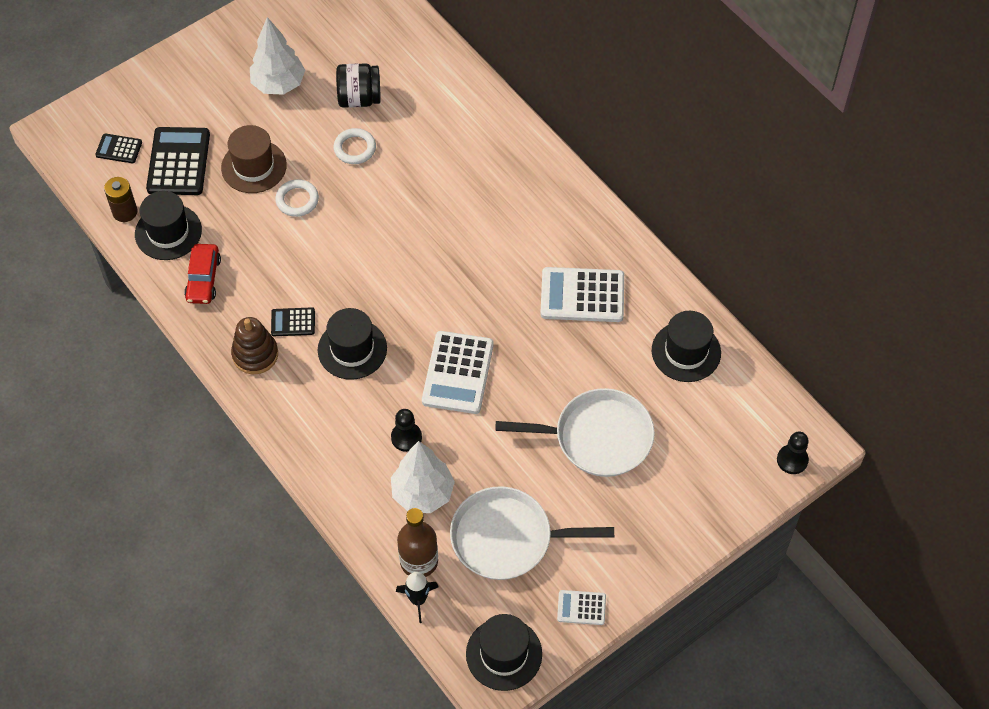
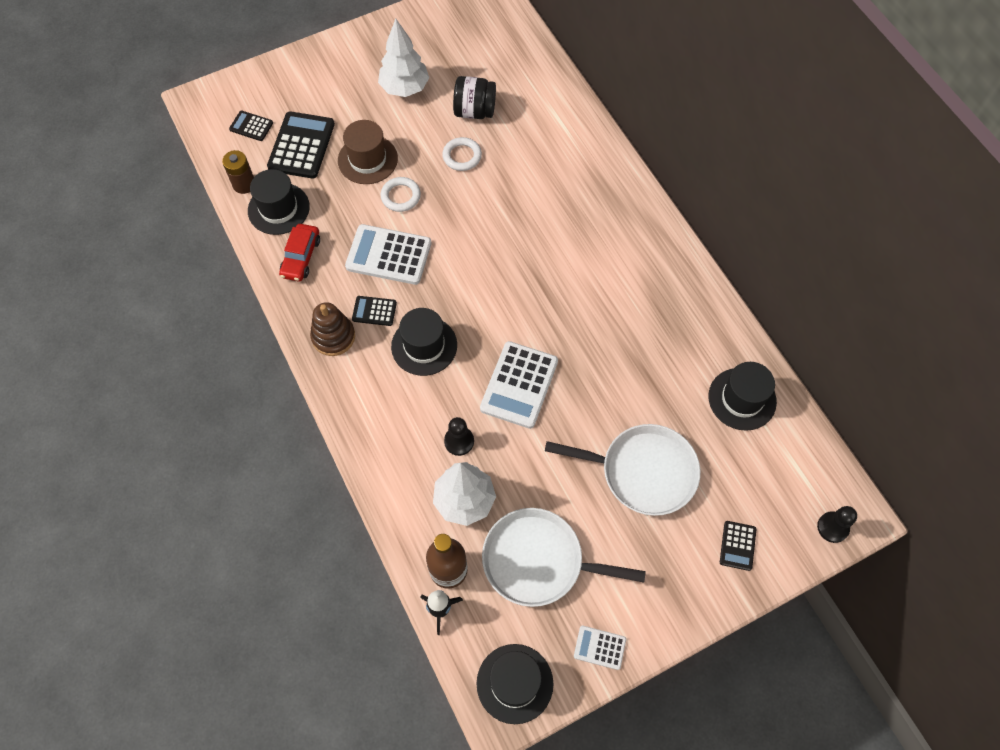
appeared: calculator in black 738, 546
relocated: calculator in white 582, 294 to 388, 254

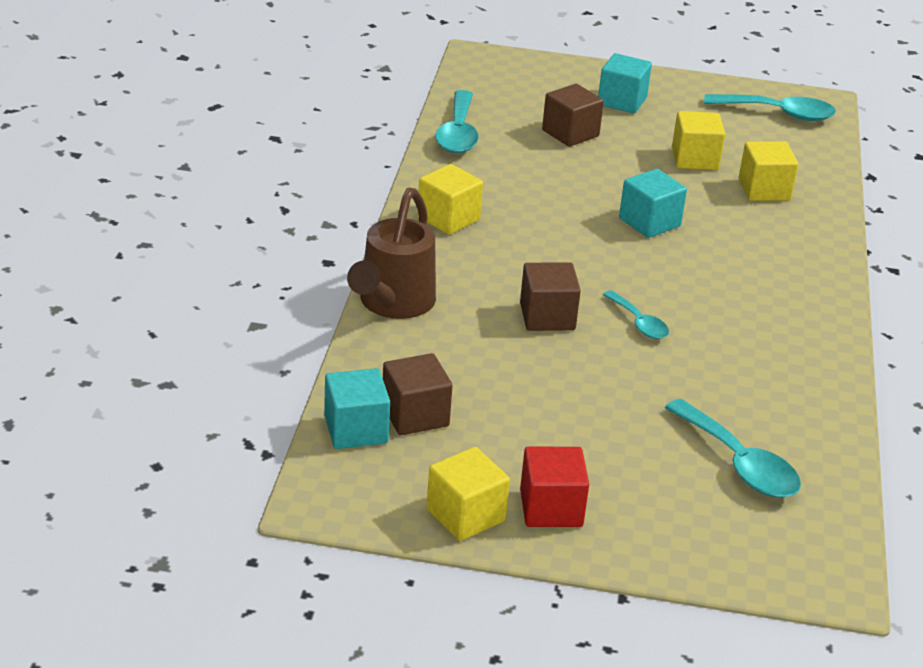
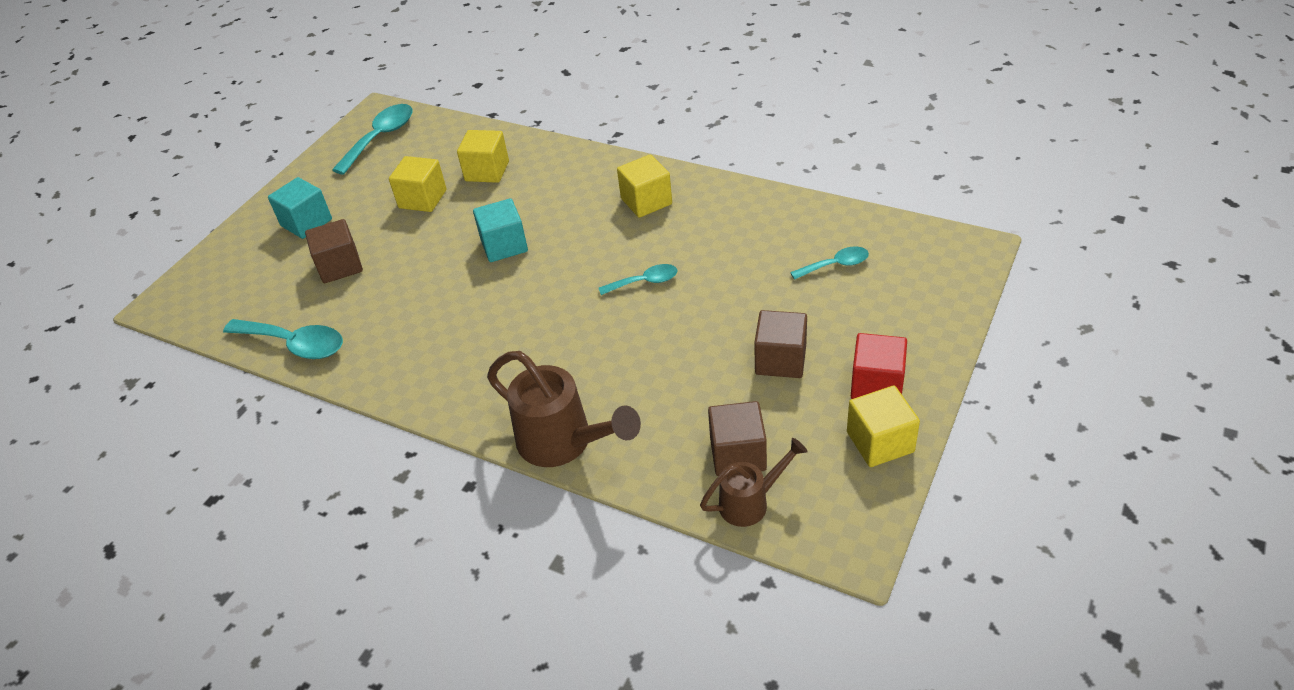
relocated: cube in yellow 450, 199 to 644, 186; cube in brown 550, 296 to 780, 344
exchanged: cube in turquoise 357, 408 to watering can in brown 754, 482
size: spoon in turquoise 733, 448 = 829, 263 x0.59

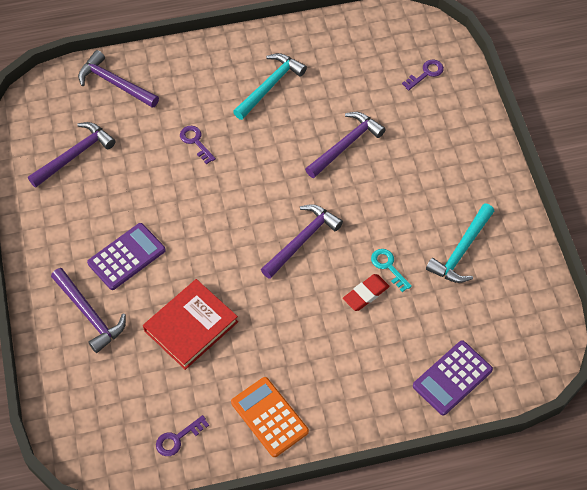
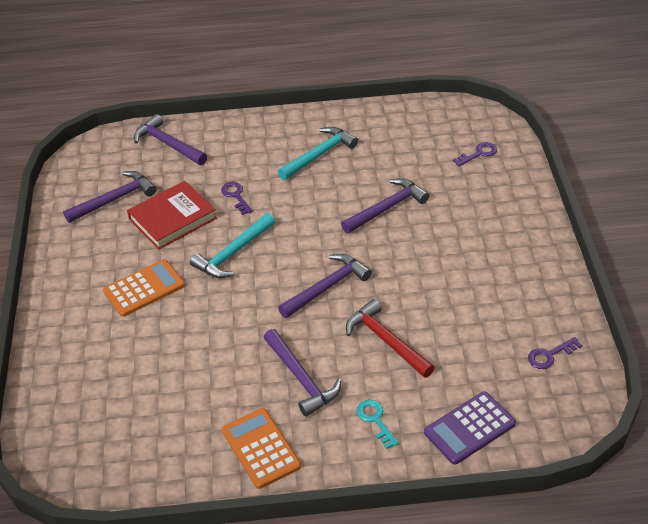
relocated: hammer in turquoise 460, 243 to 232, 245; key in turquoise 391, 270 to 378, 424; hammer in purple 88, 310 to 302, 373; book in red 190, 324 to 172, 215; key in purple 182, 435 to 555, 353
exchanged: eraser in red 366, 292 to hammer in red 390, 338
colour: calculator in purple 126, 256 to calculator in orange 144, 288

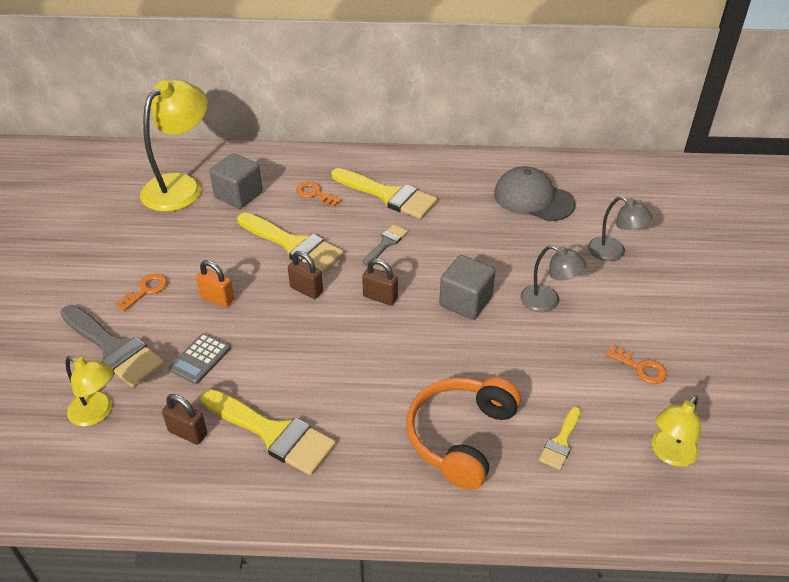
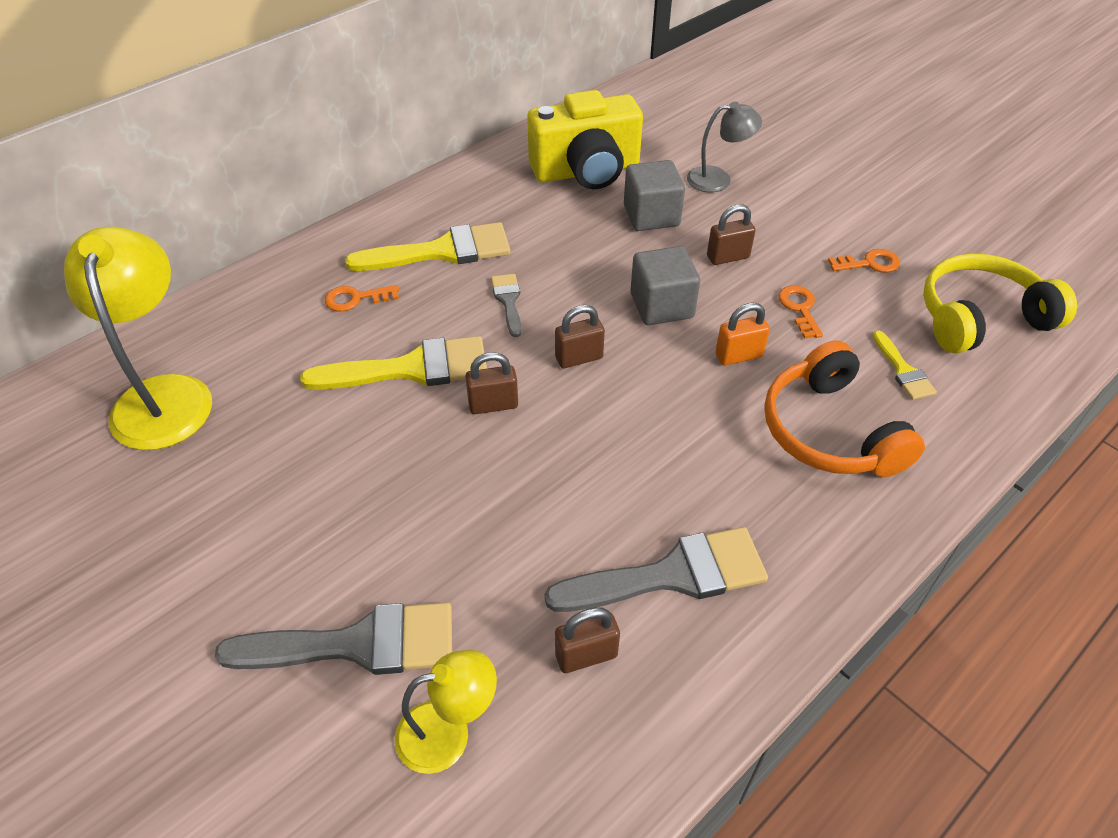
missing: calculator in grey 200, 358
relocated: cube in grey 236, 181 to 654, 195; padlock in orange 215, 284 to 742, 334; key in orange 141, 292 to 800, 312
exchanged: cap in grey 534, 193 to camera in yellow 585, 139; lamp in grey 553, 278 to padlock in brown 731, 234; lamp in yellow 676, 431 to headphones in yellow 1000, 303
colour: brush in yellow 268, 432 to brush in grey 656, 569

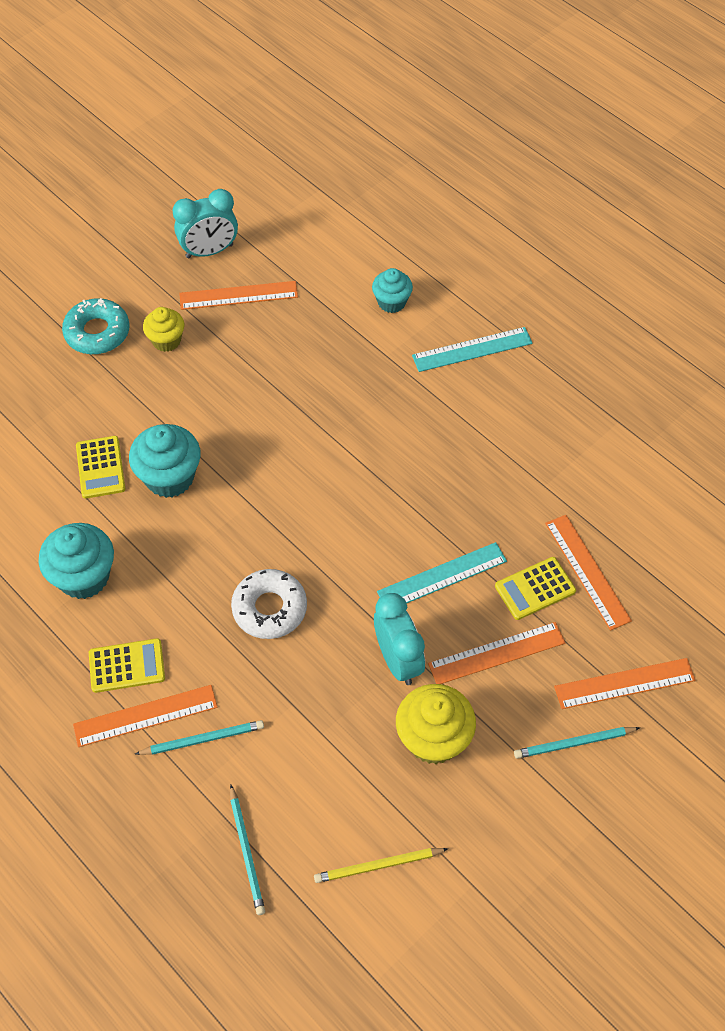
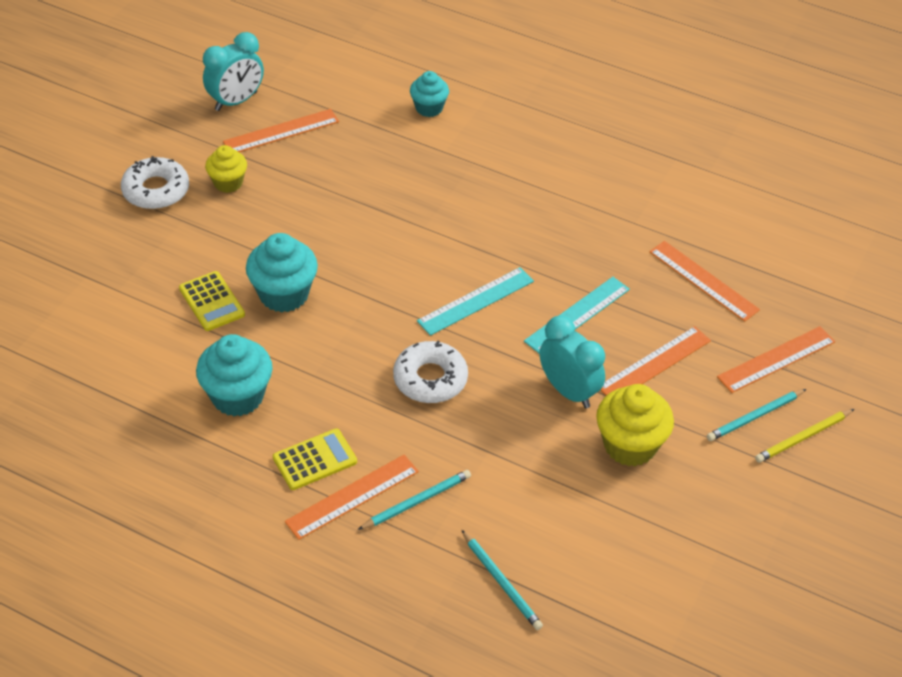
missing: calculator in yellow 535, 588
relocated: ruler in turquoise 472, 349 to 475, 301; pencil in yellow 381, 865 to 804, 436
colour: donut in turquoise 96, 326 to donut in white 155, 182

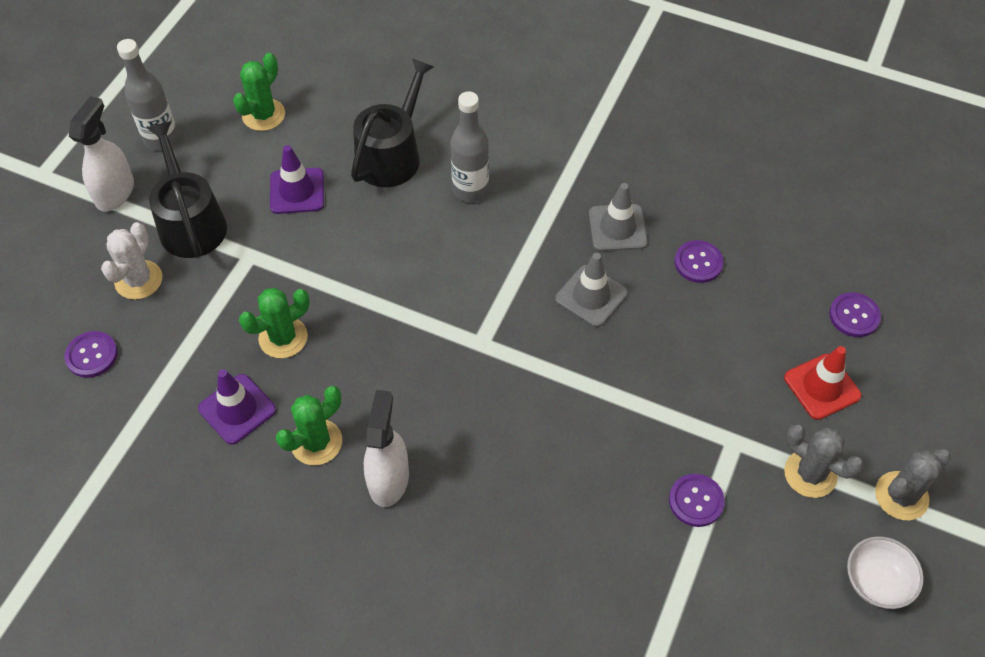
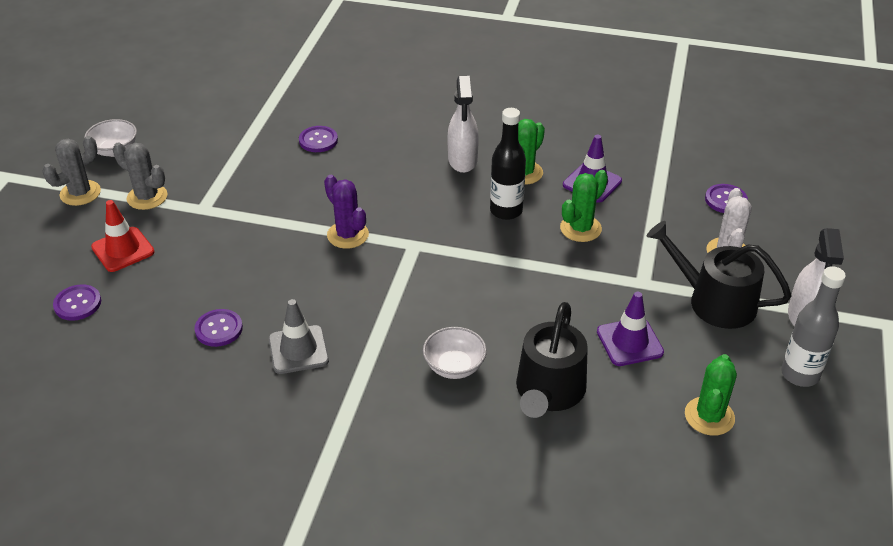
missing: traffic cone in grey 591, 290
appeared: bottle in black 508, 164; cactus in purple 346, 212
relocated: button in purple 697, 500 to 318, 139
exchanged: bottle in grey 470, 146 to bowl in white 455, 353
spun: watering can in black 187, 190 = 719, 275 150 degrees clockwise

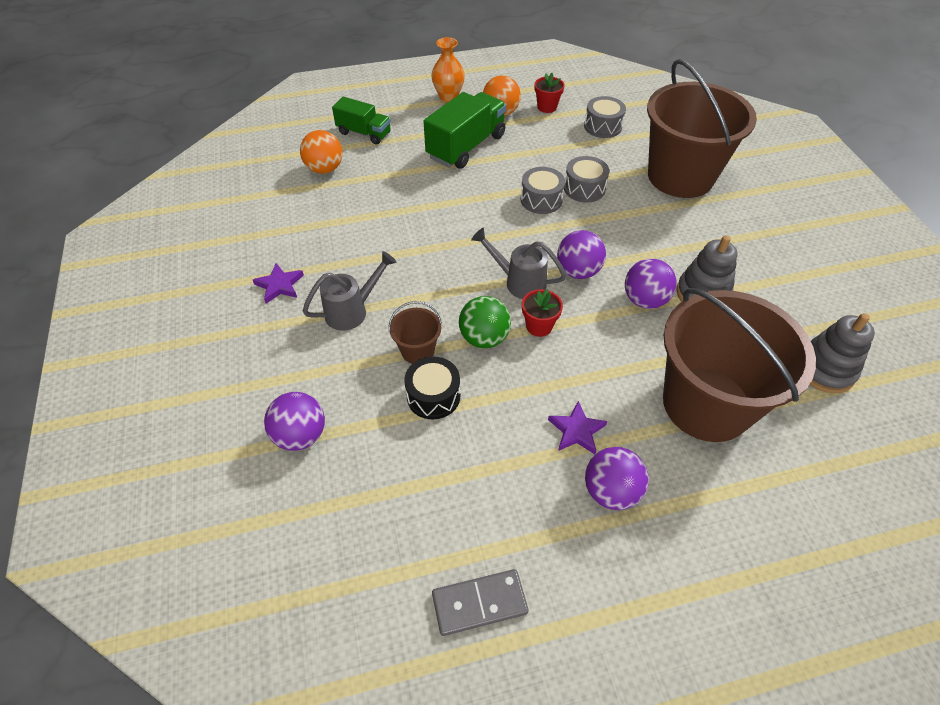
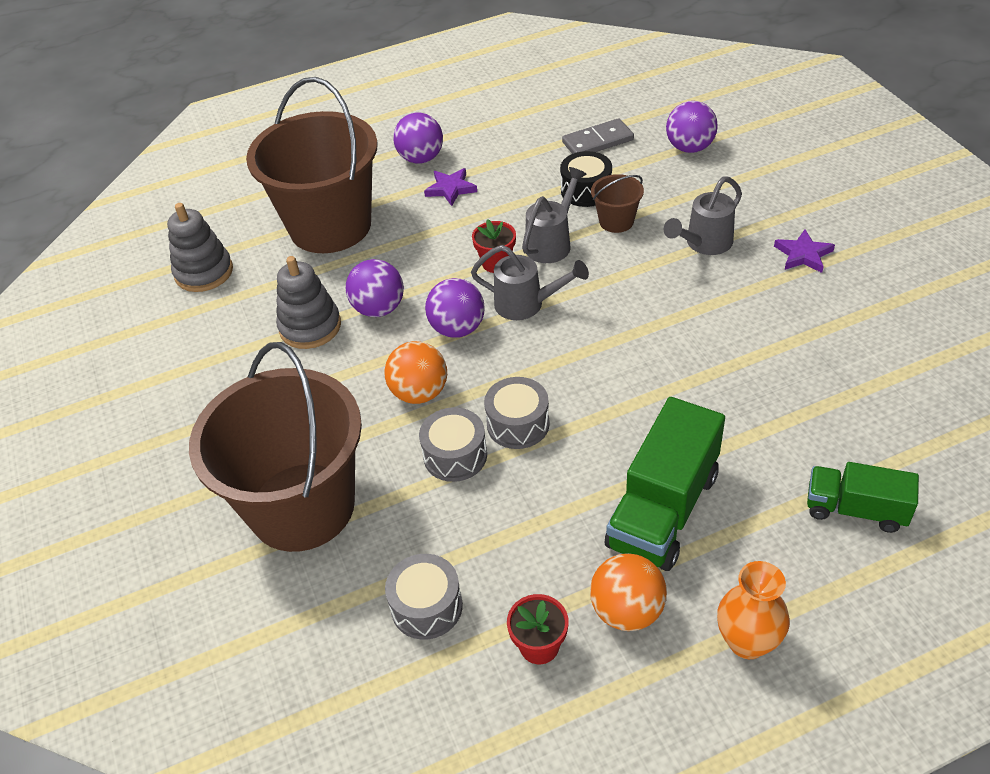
relocated: ball in orange 321, 152 to 415, 372; domino in grey 480, 602 to 598, 136
exchanged: ball in green 485, 322 to watering can in grey 554, 215

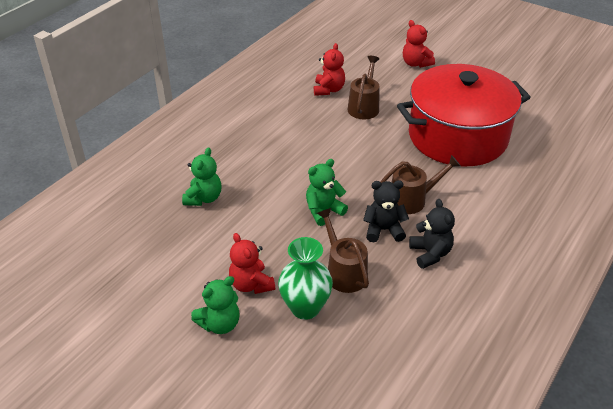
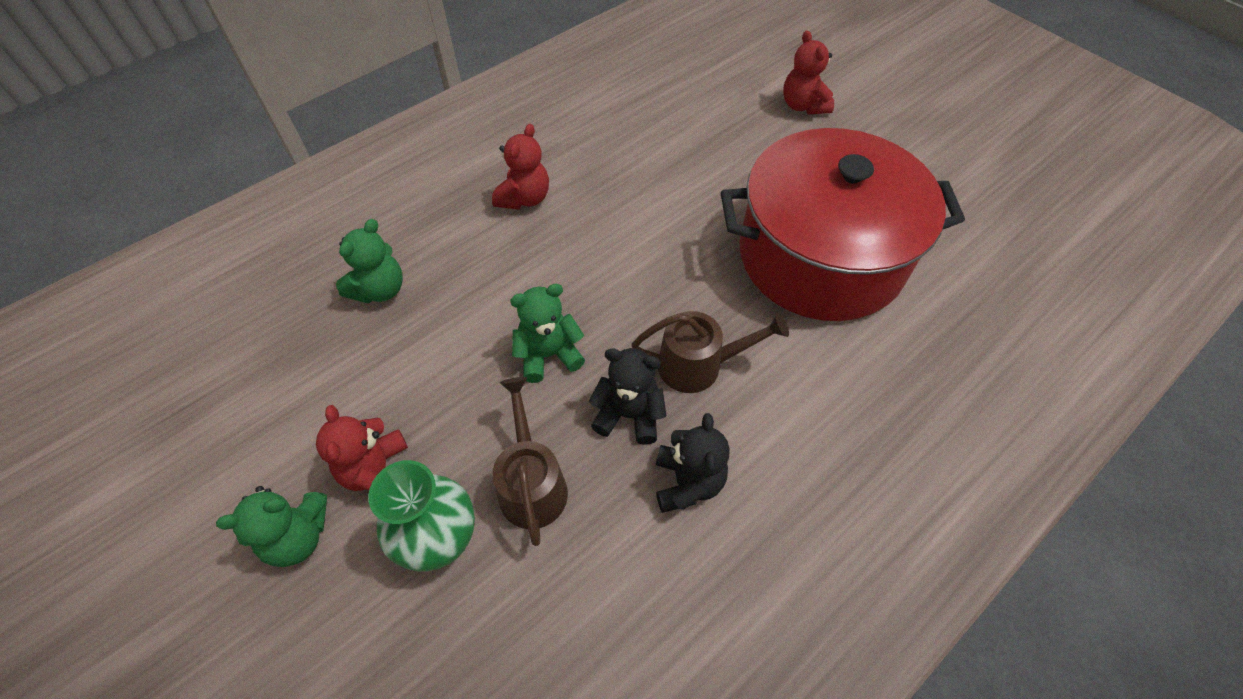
missing: watering can in brown 363, 87
relocated: teddy bear in red 329, 69 to 520, 167

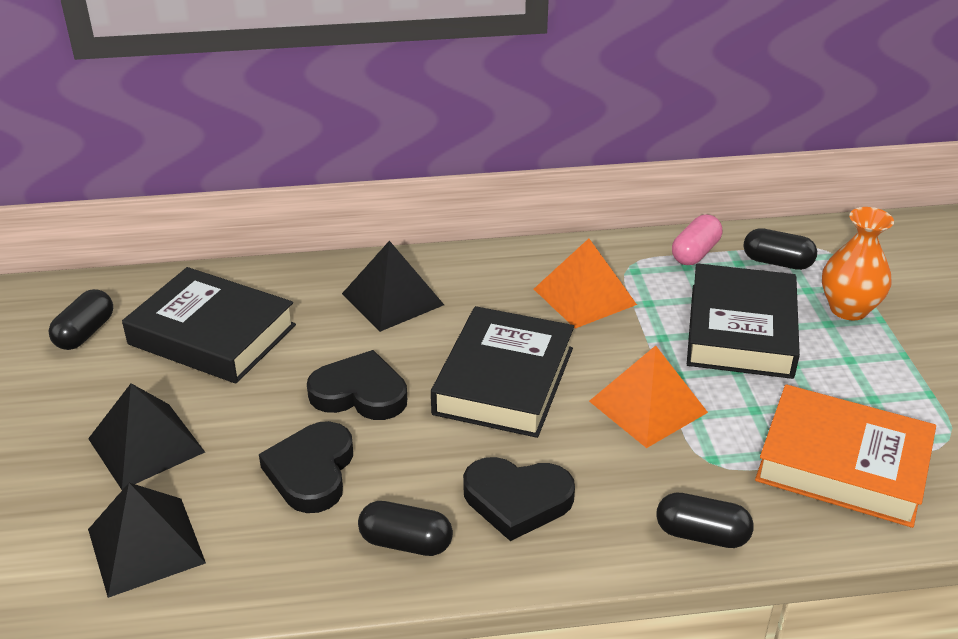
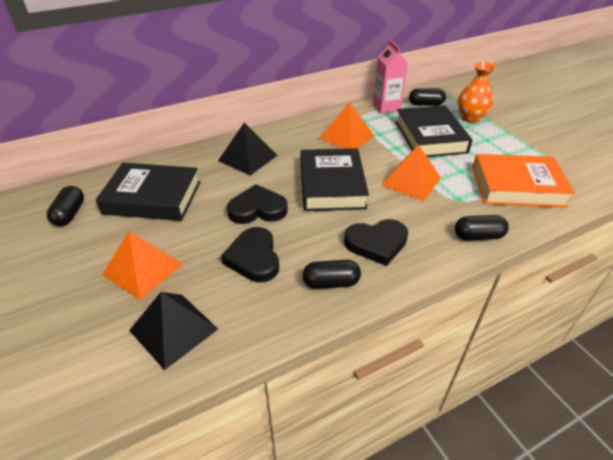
exchanged: capsule in pink 697, 240 to carton in pink 390, 77
colour: pyramid in black 146, 437 to pyramid in orange 142, 265

